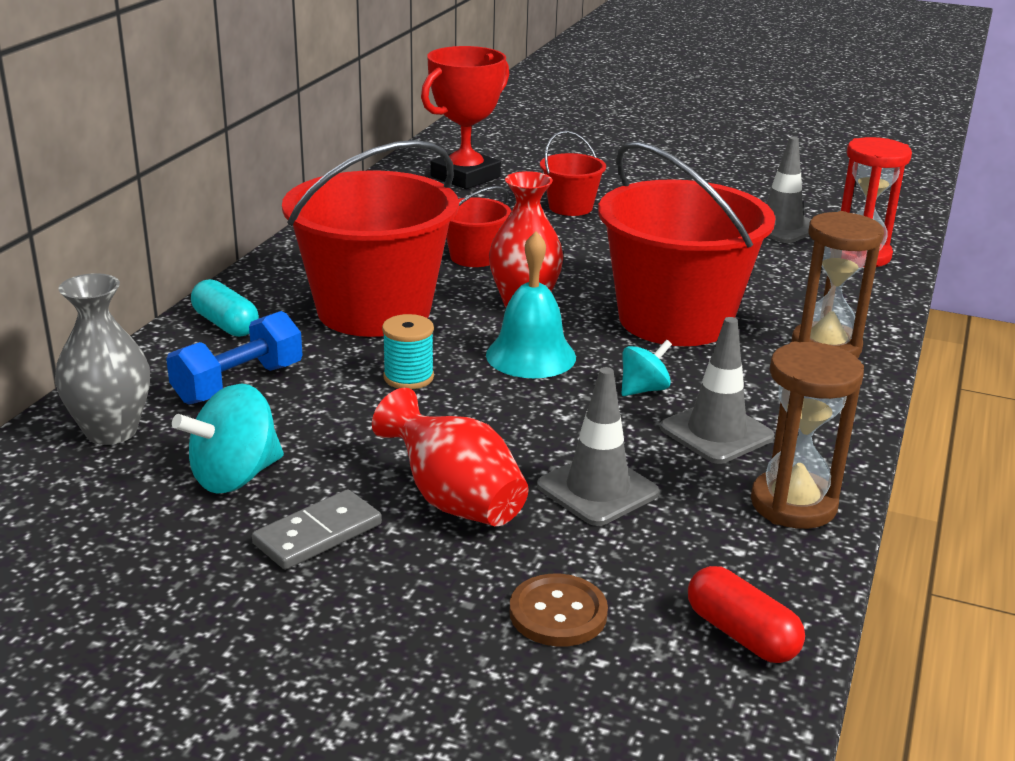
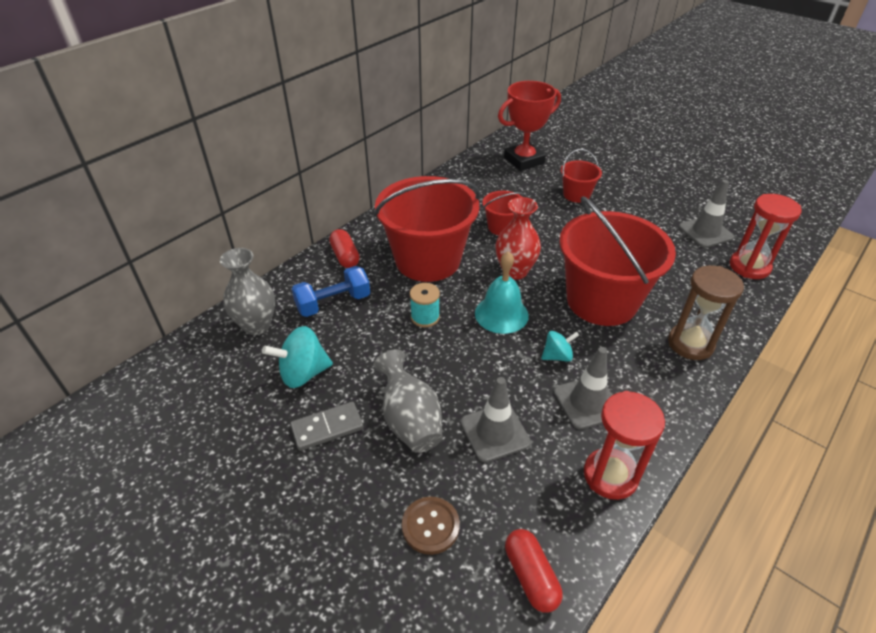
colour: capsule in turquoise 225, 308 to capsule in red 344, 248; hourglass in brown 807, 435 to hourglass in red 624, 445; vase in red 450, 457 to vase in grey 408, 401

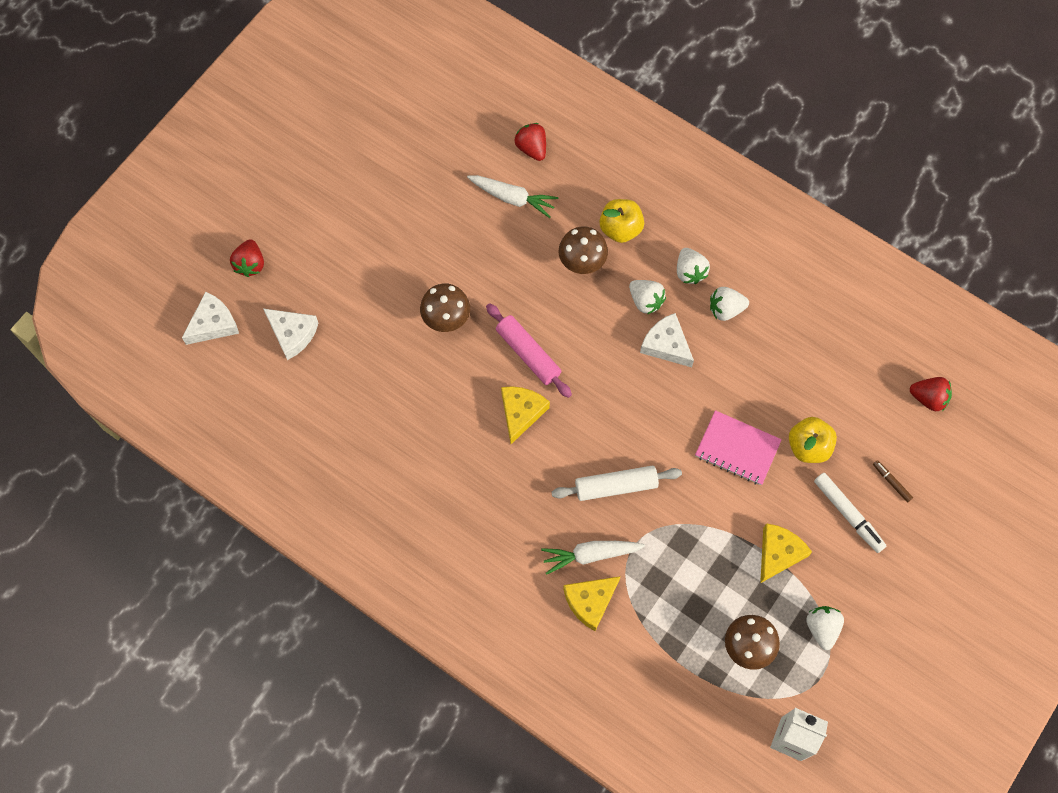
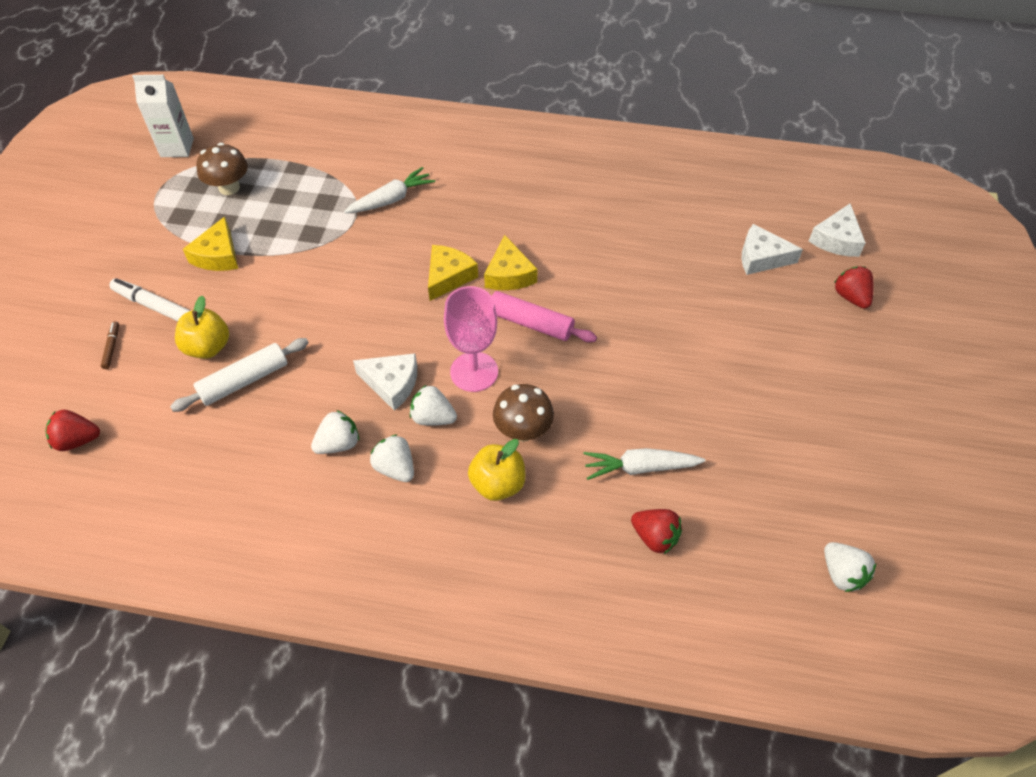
missing: mushroom in brown 445, 307; notebook in pink 738, 447
appeared: goblet in pink 471, 339
relocated: rolling pin in white 616, 483 to 239, 375; cheese in yellow 592, 603 to 453, 273; strawberry in white 825, 628 to 850, 567
spun: marker in brown 893, 481 = 110, 345 120 degrees counterclockwise

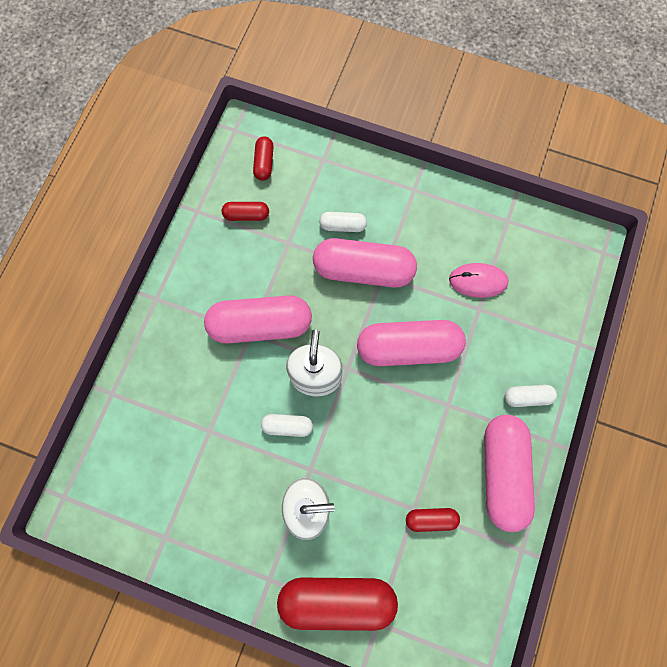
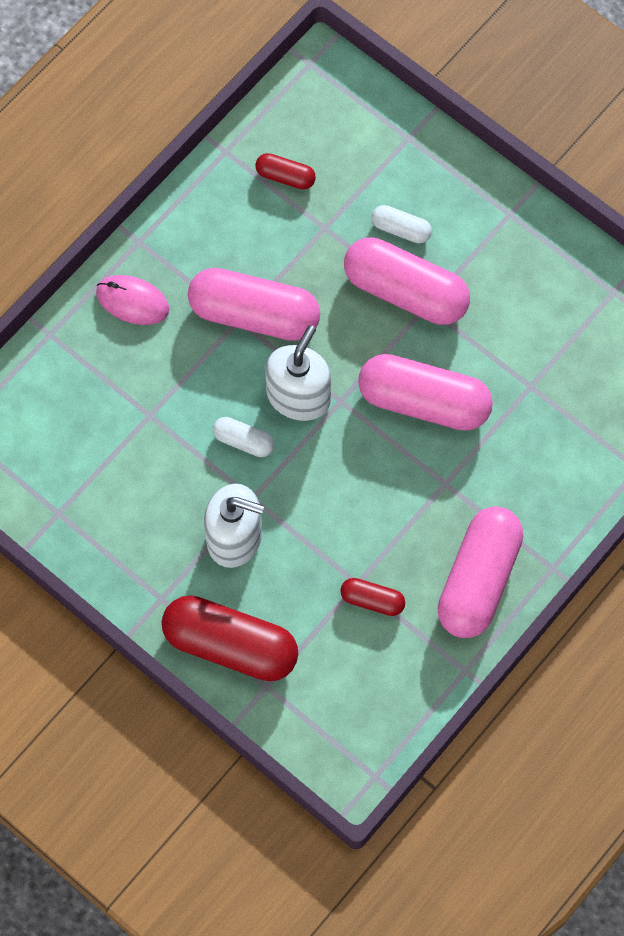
missing: capsule in red 263, 158; capsule in white 531, 396
relocated: mouse in pink 479, 280 to 132, 300

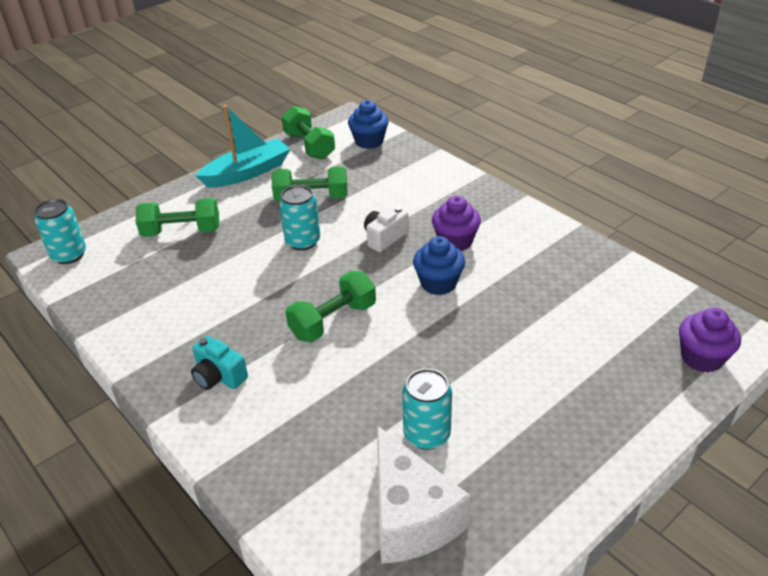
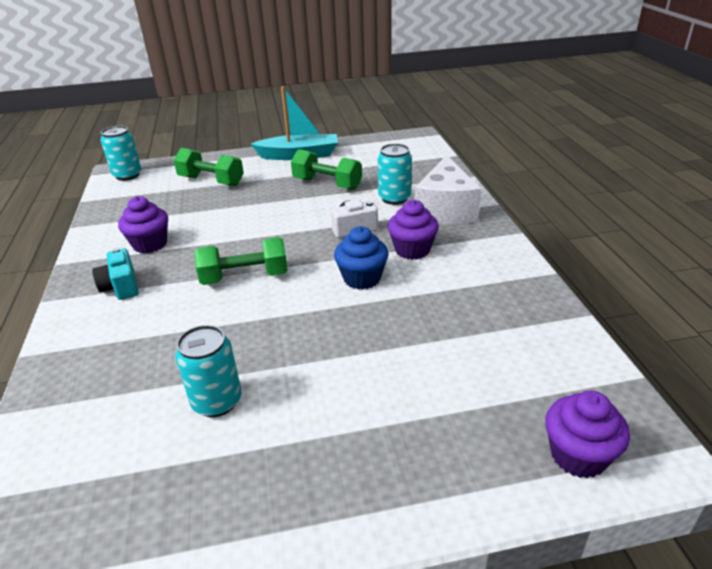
missing: cupcake in blue 368, 124; dumbbell in green 308, 133
appeared: cupcake in purple 143, 225
relocated: can in turquoise 299, 218 to 395, 174; cheese in white 424, 494 to 448, 189

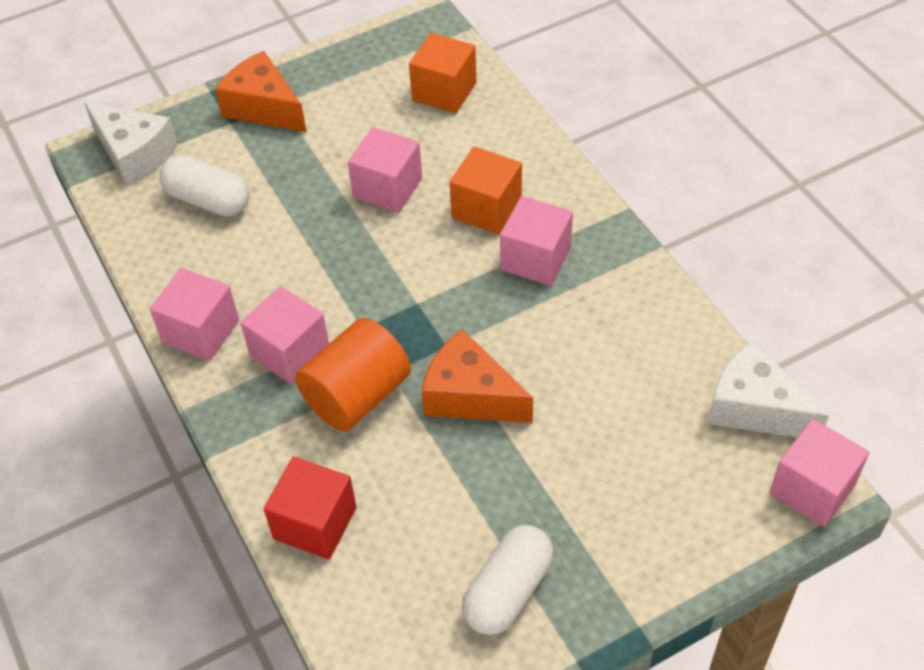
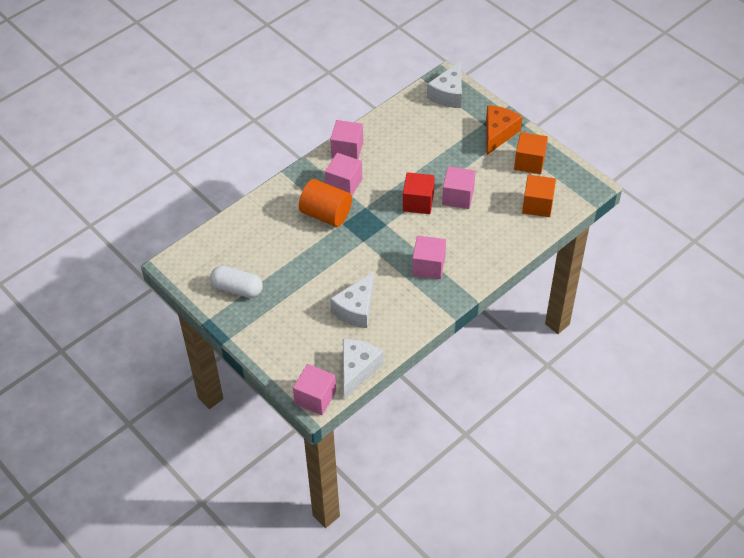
missing: capsule in white 204, 185; cheese in orange 477, 376
appeared: cheese in white 352, 299
relocated: cube in orange 485, 190 to 531, 153; cube in red 310, 508 to 419, 193

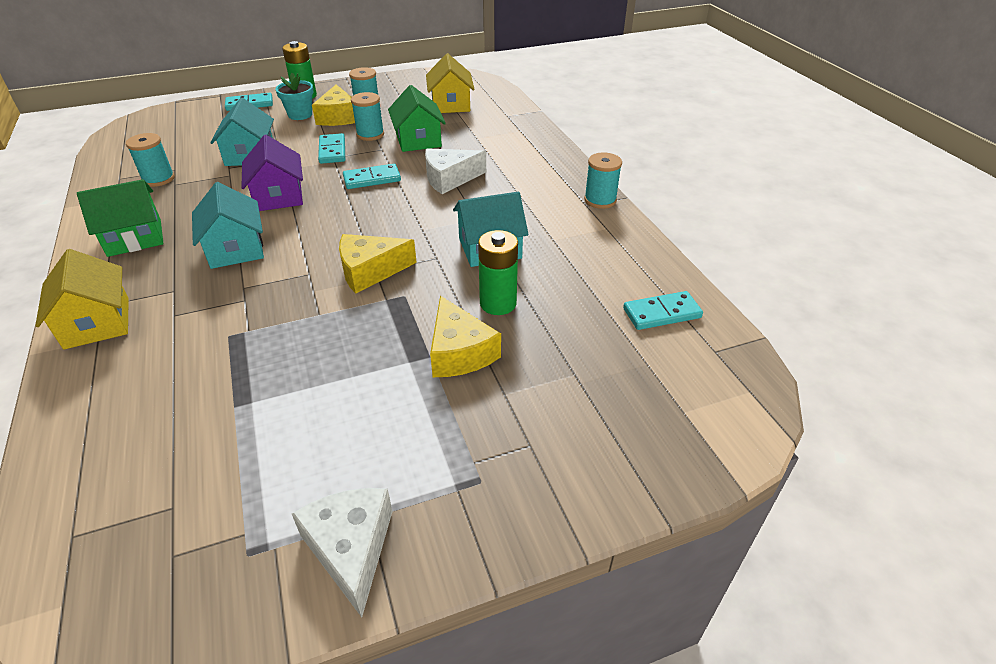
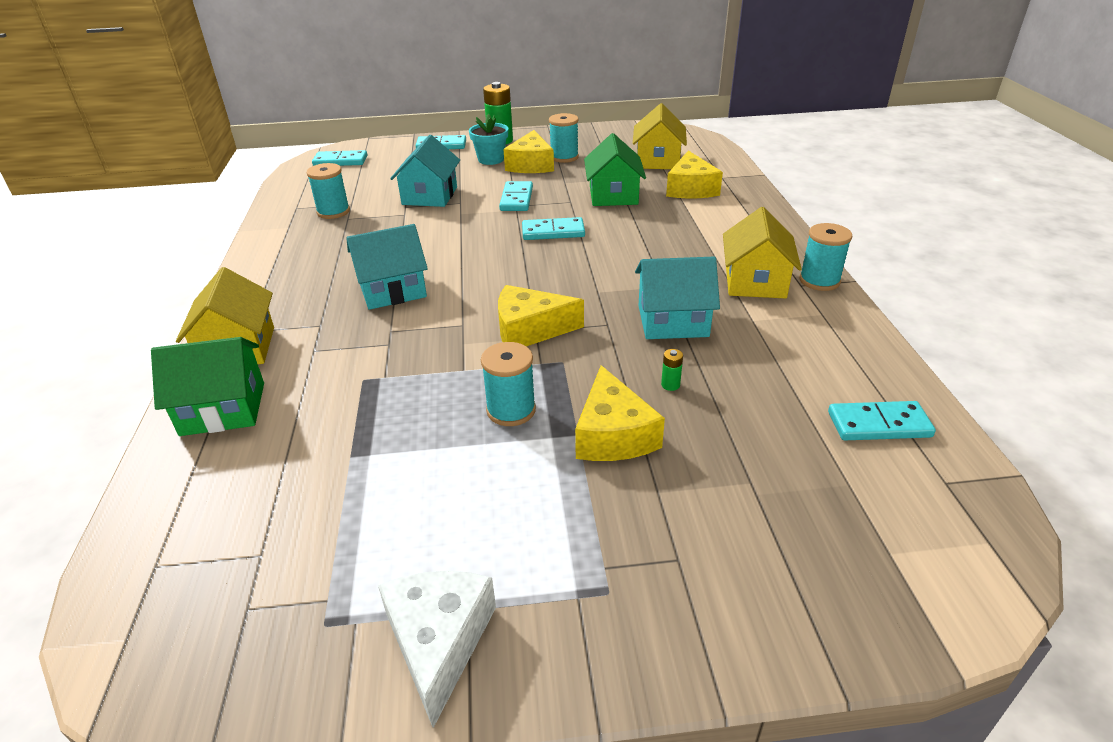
missing: house in purple 272, 173; cheese in white 455, 171
appeared: domino in turquoise 339, 158; cheese in yellow 694, 174; house in yellow 762, 252
relocated: spool in turquoise 367, 116 to 508, 384; house in green 120, 218 to 207, 386
spun: house in turquoise 228, 225 = 387, 267 75 degrees clockwise
size: battery in green 498, 272 = 672, 370 x0.42

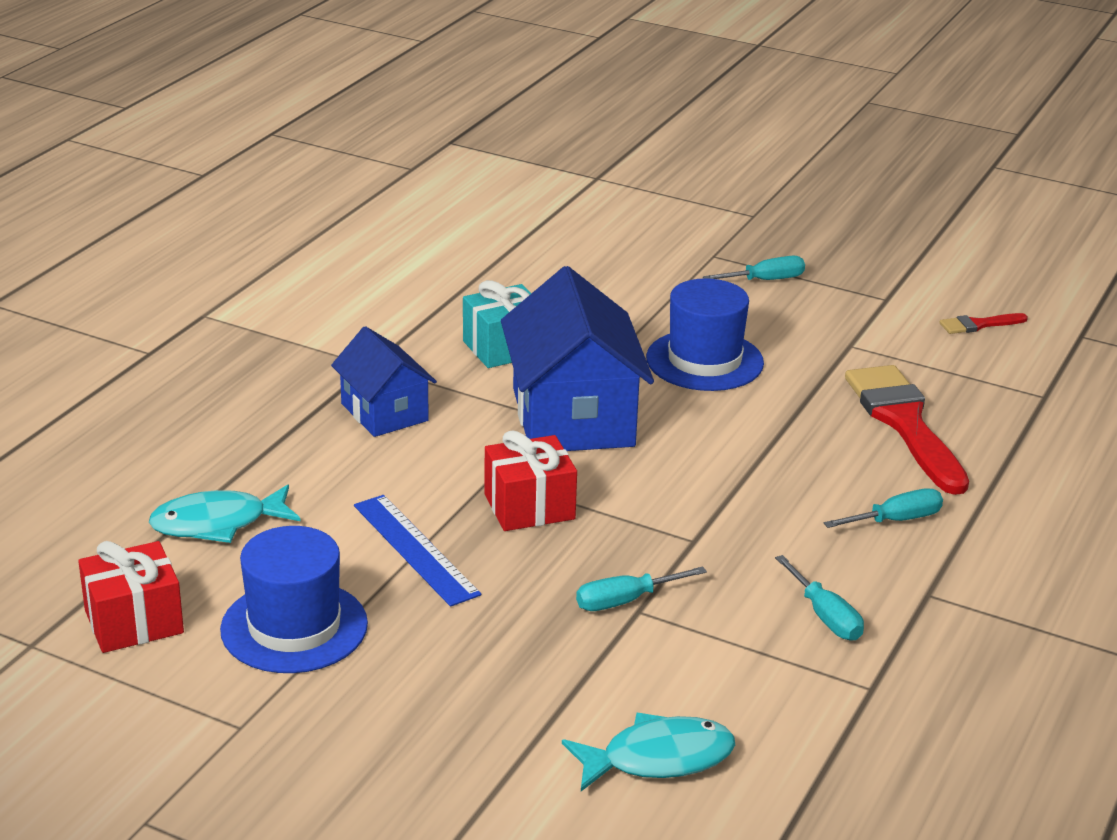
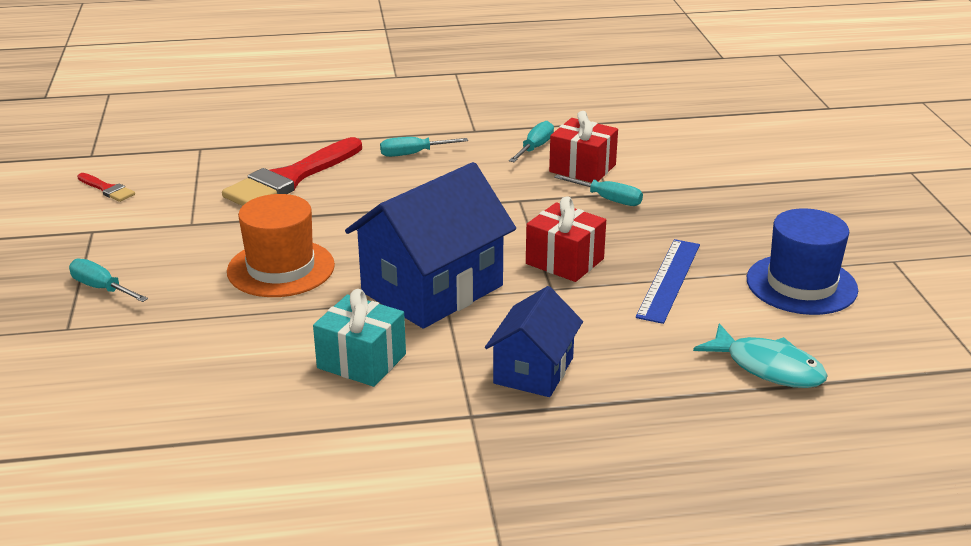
missing: fish in turquoise 648, 752
relocated: gift in red 131, 597 to 583, 147
colour: hat in blue 705, 334 to hat in orange 281, 245
spun: screwdriver in turquoise 883, 508 = 424, 147 45 degrees counterclockwise

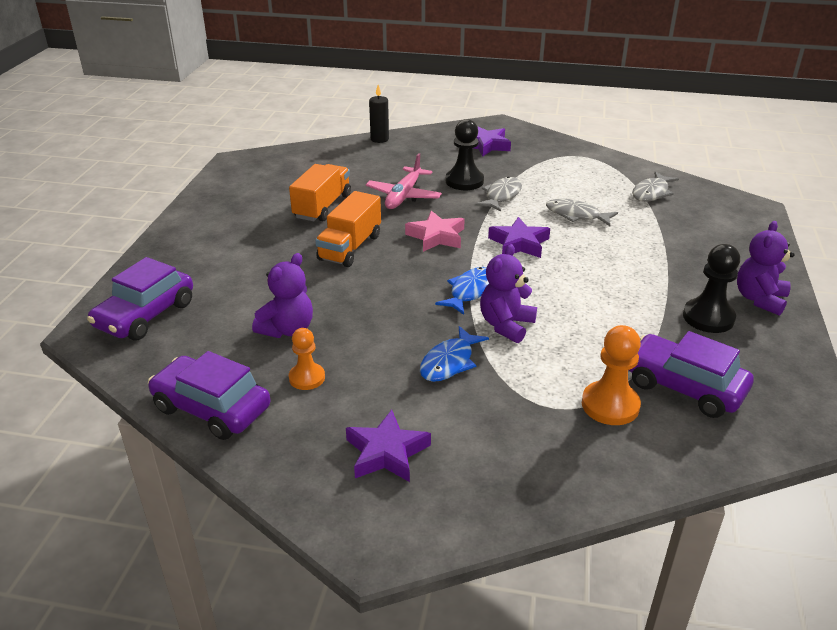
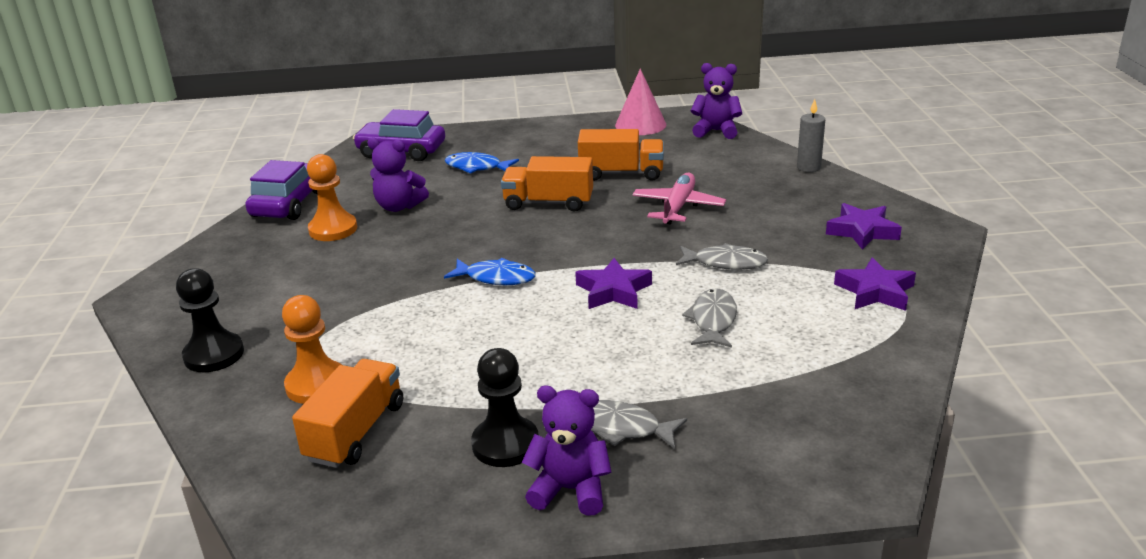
missing: star in pink 435, 231
appeared: cone in pink 640, 102
relocated: pawn in black 465, 154 to 210, 320; fish in grey 655, 187 to 639, 424; teddy bear in purple 508, 293 to 716, 101; fish in blue 454, 354 to 482, 163; star in purple 388, 446 to 875, 284
exchanged: car in purple 691, 374 to truck in orange 347, 413
colour: candle in black 379, 114 to candle in grey 811, 135
spun: plane in pink 404, 181 = 679, 198 105 degrees clockwise
size: pawn in orange 307, 359 = 332, 197 x1.53

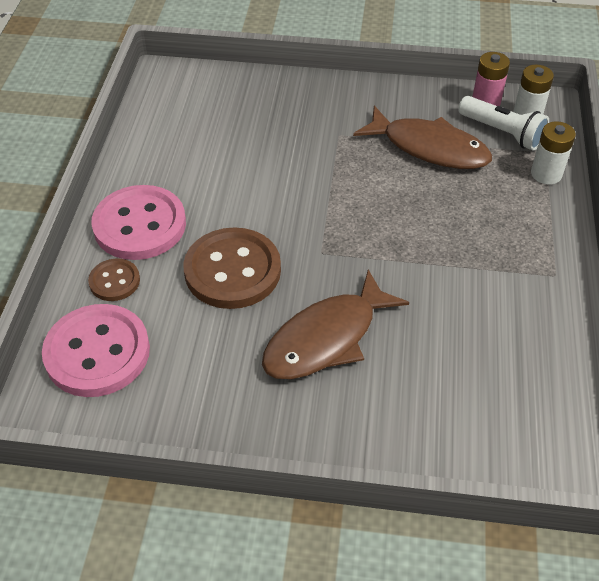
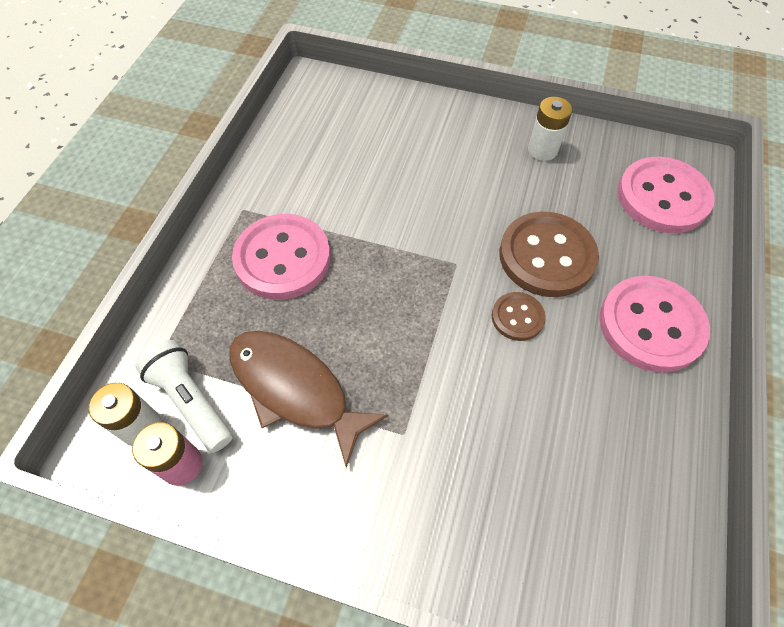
missing: fish in brown 335, 324
appeared: button in pink 281, 257
relocated: battery in white 553, 153 to 550, 129; button in brown 114, 280 to 519, 316

